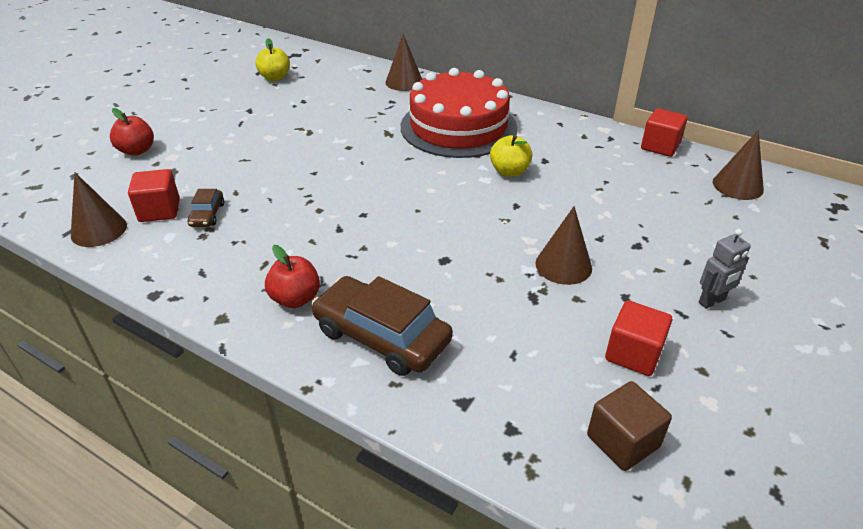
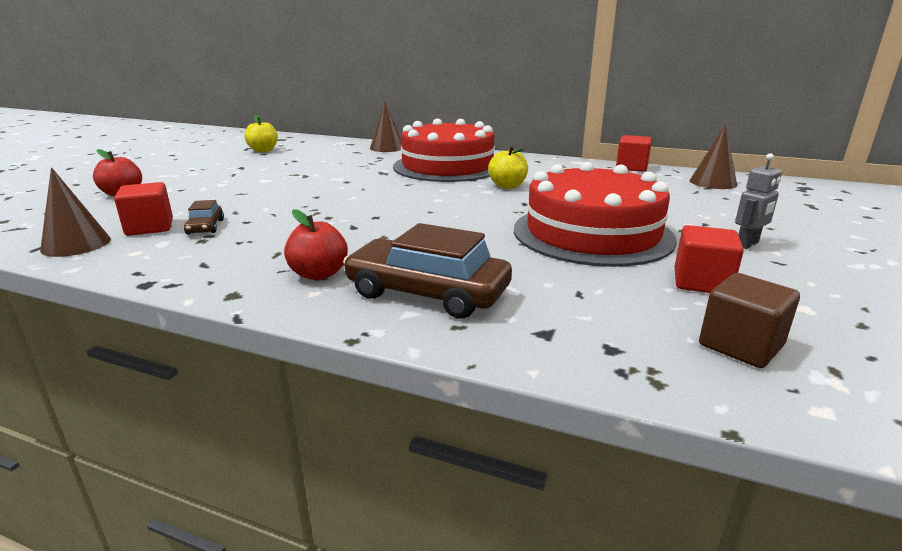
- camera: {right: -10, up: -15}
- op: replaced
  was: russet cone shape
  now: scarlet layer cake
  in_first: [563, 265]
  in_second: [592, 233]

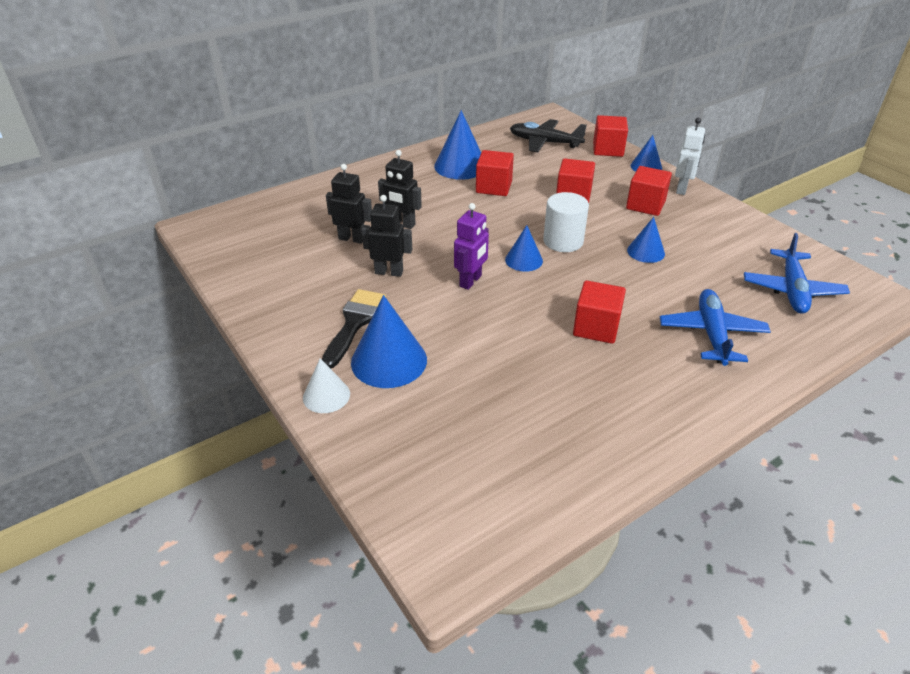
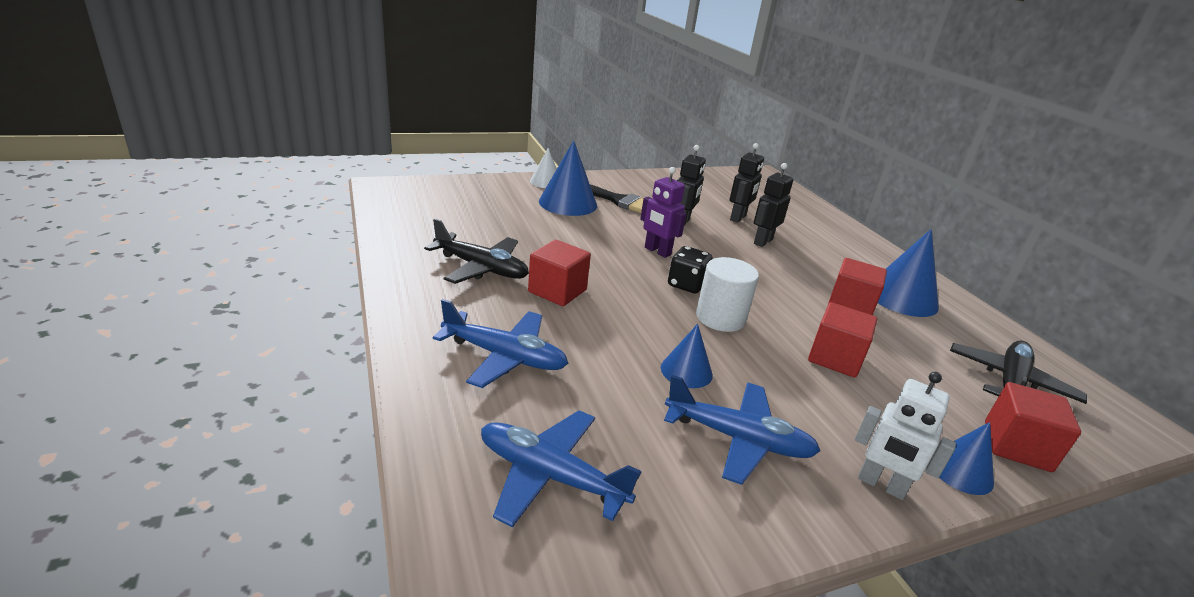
- camera: {right: 100, up: -10}
- op: removed
  was: scarlet solid cube
  in_first: [645, 205]
- op: replaced
  was: royal blue cone shape
  now: black game die
  in_first: [524, 260]
  in_second: [686, 285]
- op: added
  now: black toy plane
  in_second: [481, 268]
- op: added
  now: royal blue toy plane
  in_second: [738, 439]

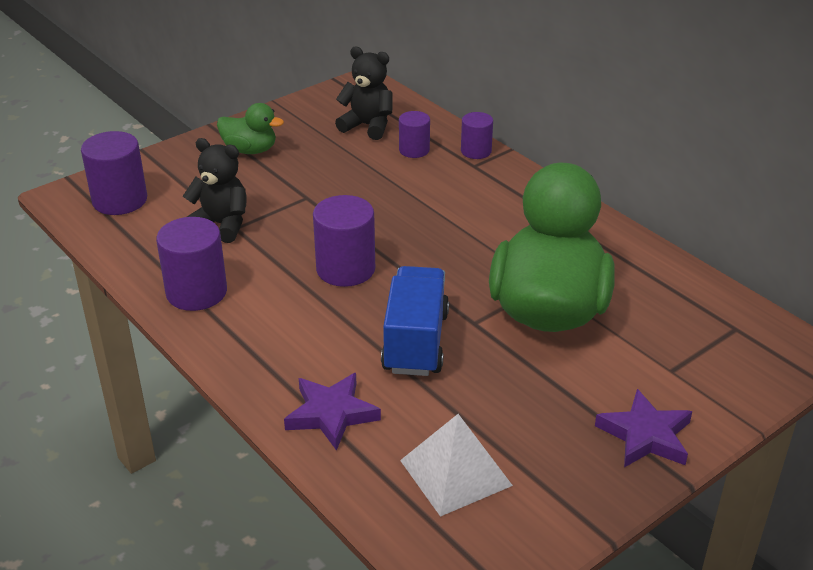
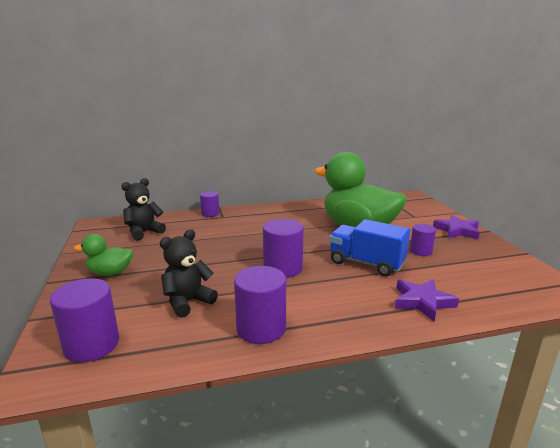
- camera: {right: -65, up: -15}
- op: turned
  was: green rubber duck
  in_first: [250, 150]
  in_second: [110, 273]
  clockwise: -135
- op: moved
  was: royal purple solid cylinder
  in_first: [414, 150]
  in_second: [420, 251]
- op: removed
  was: snow-white pyramid
  in_first: [456, 472]

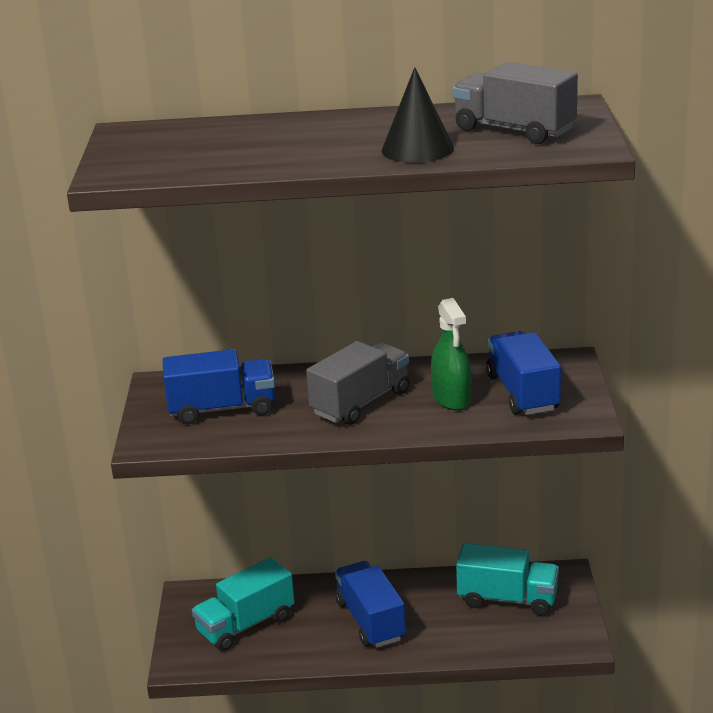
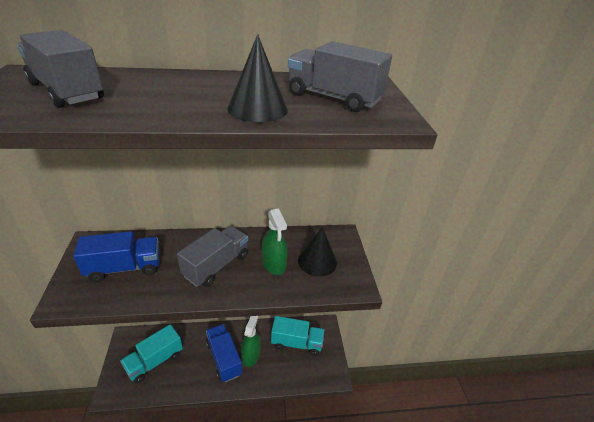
- camera: {right: -10, up: 10}
- op: replaced
  was: royal blue truck
  now: black cone shape
  in_first: [522, 393]
  in_second: [317, 261]
- op: added
  now: gray truck
  in_second: [67, 92]
- op: added
  now: green sprayer
  in_second: [251, 355]

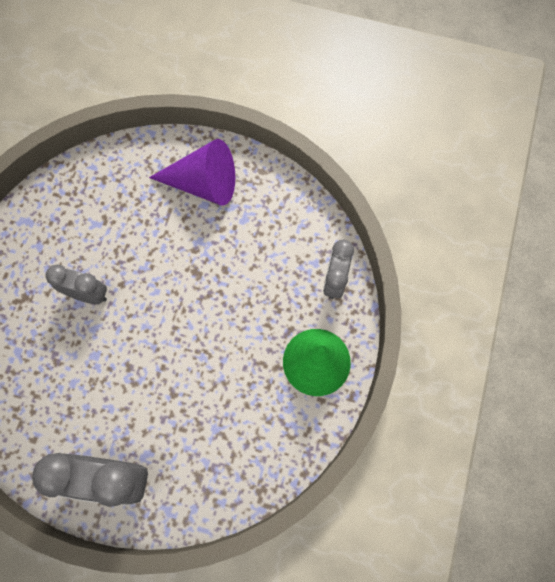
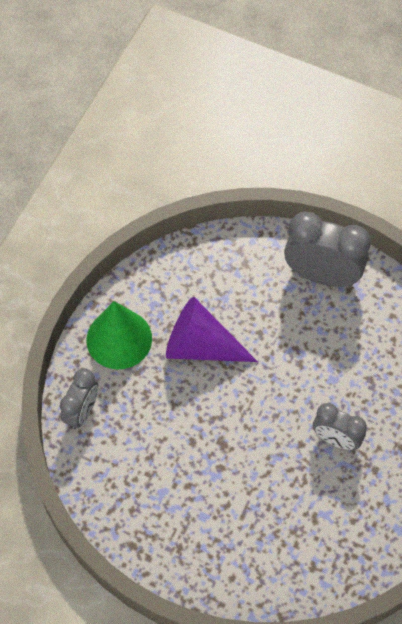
- camera: {right: -170, up: -10}
- op: moved
  was: royal purple cone shape
  in_first: [203, 183]
  in_second: [201, 346]

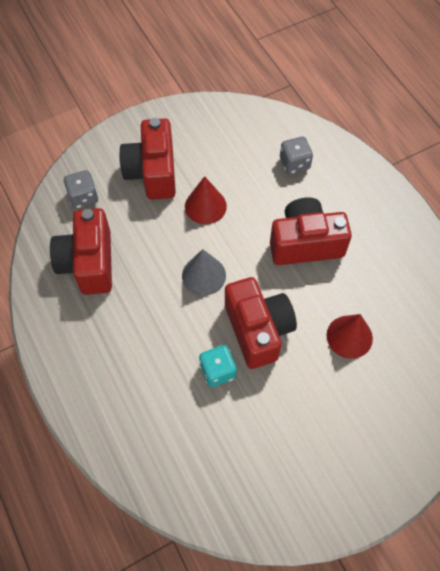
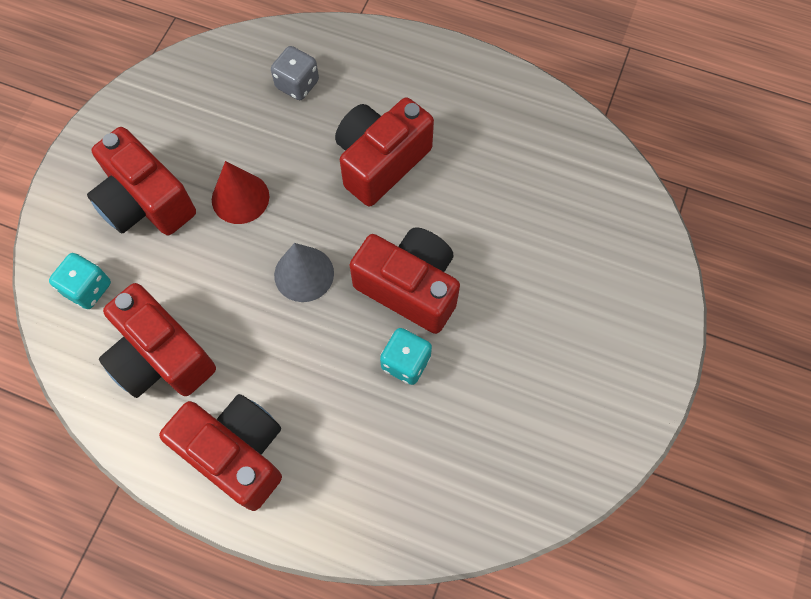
- camera: {right: -40, up: 5}
- op: recoloured
  was: gray game die
  now: aqua game die
  in_first: [83, 197]
  in_second: [88, 288]
- op: removed
  was: scarlet cone shape
  in_first: [349, 336]
- op: added
  now: scarlet compact camera
  in_second: [236, 453]

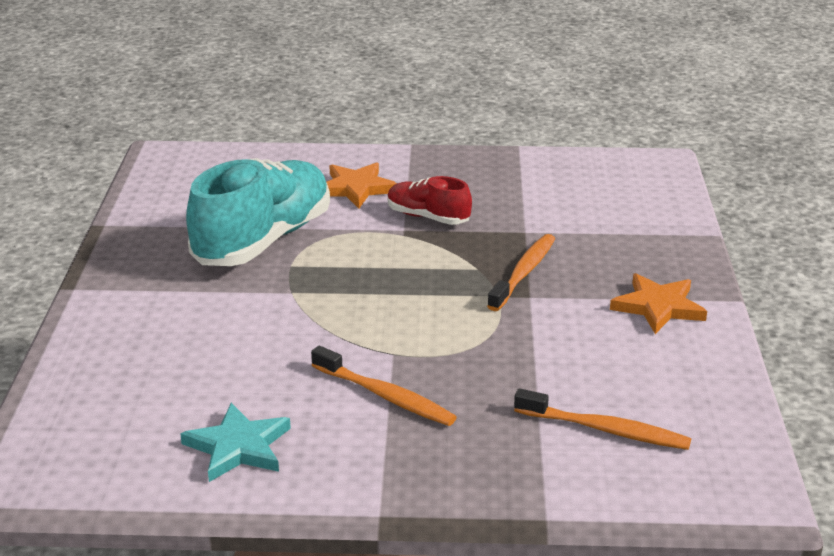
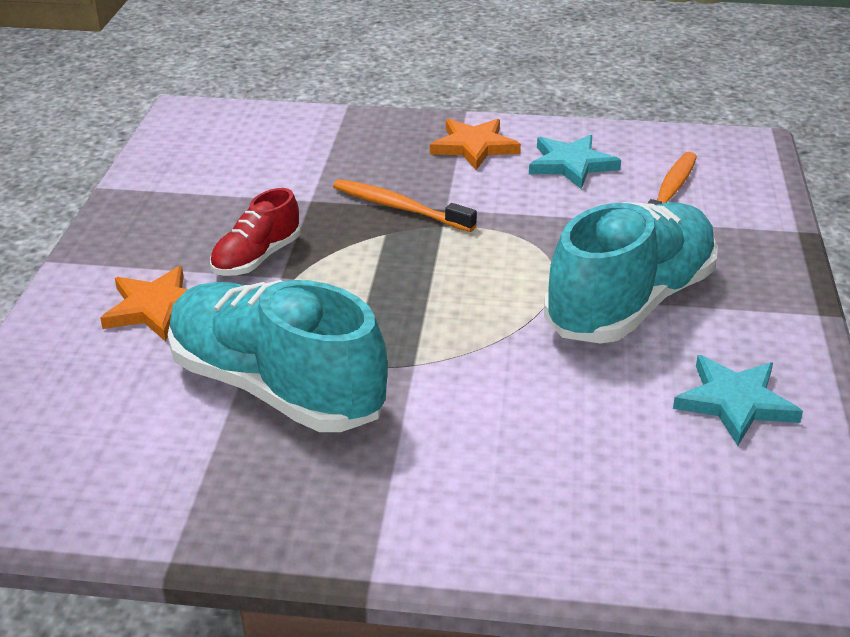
- camera: {right: -85, up: 5}
- op: replaced
  was: orange toothbrush
  now: aqua lace-up shoe
  in_first: [385, 396]
  in_second: [630, 303]
- op: added
  now: aqua star
  in_second: [571, 164]

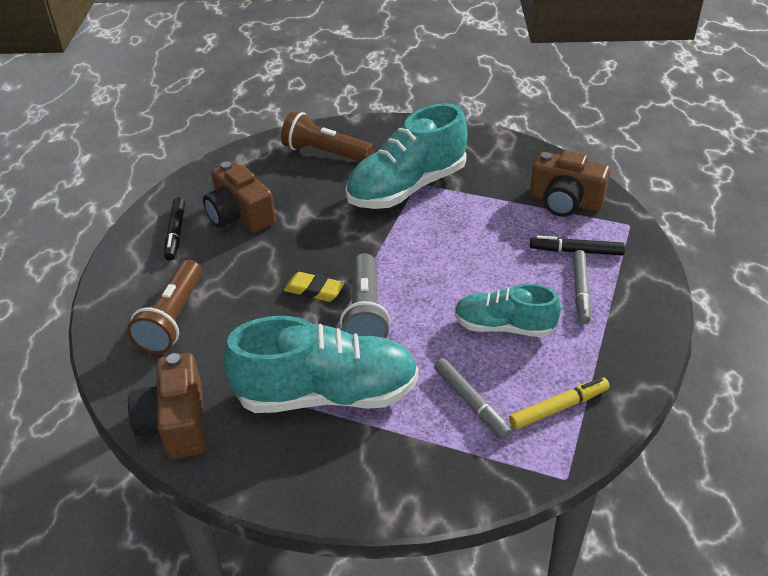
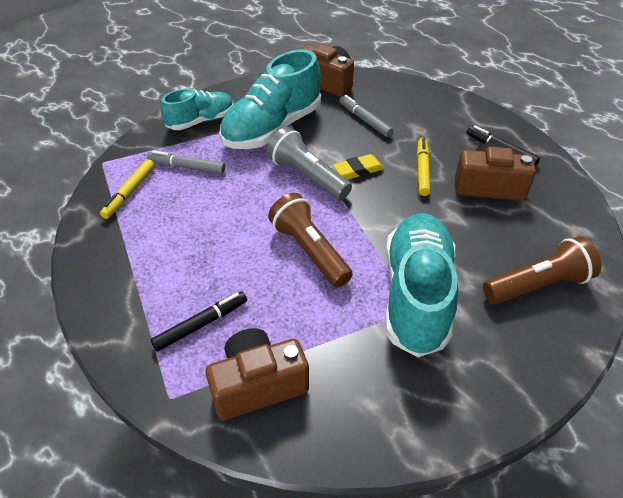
- camera: {right: 135, up: 5}
- op: moved
  was: gray marker pen
  in_first: [580, 291]
  in_second: [364, 120]
- op: moved
  was: russet torch
  in_first: [173, 319]
  in_second: [309, 251]
- op: moved
  was: aqua lace-up shoe
  in_first: [504, 327]
  in_second: [201, 121]
- op: added
  now: golden marker pen
  in_second: [422, 170]

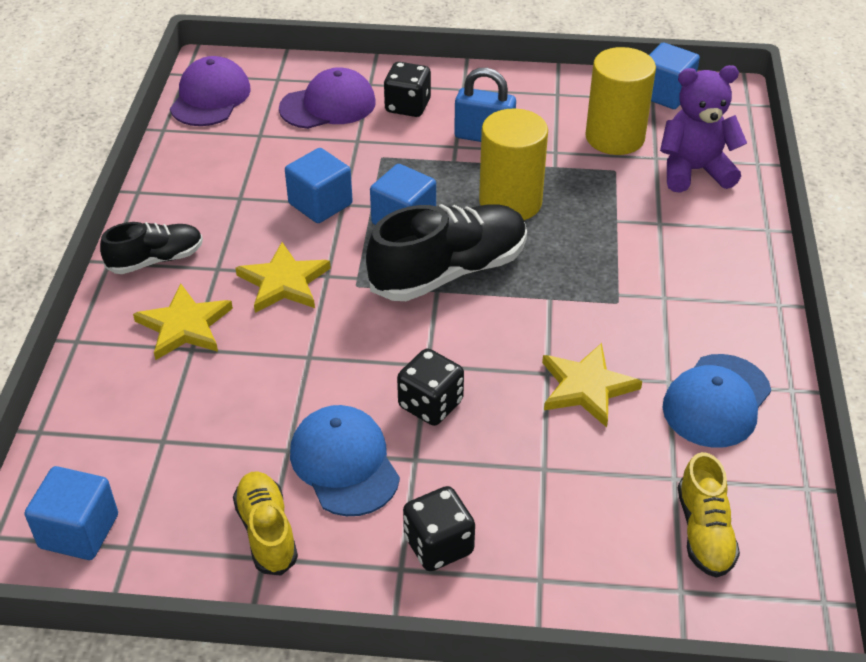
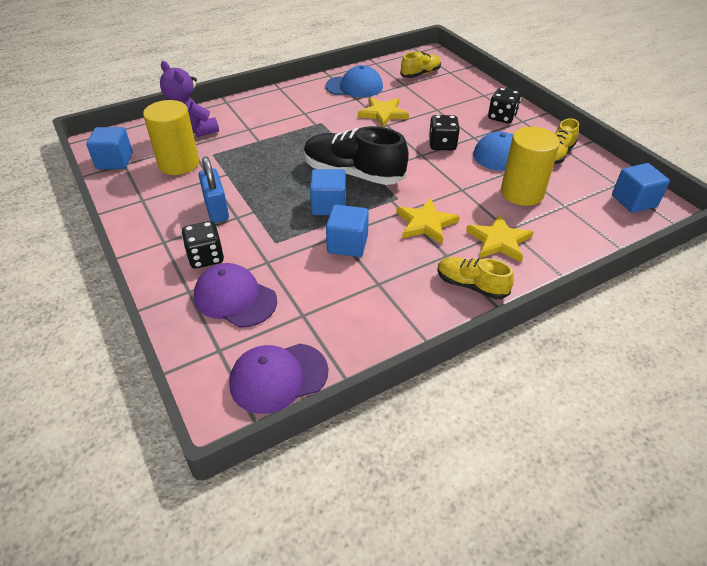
- camera: {right: -125, up: 0}
- op: moved
  was: golden solid cylinder
  in_first: [510, 202]
  in_second: [522, 193]
- op: recoloured
  was: black lace-up shoe
  now: golden lace-up shoe
  in_first: [156, 260]
  in_second: [471, 285]

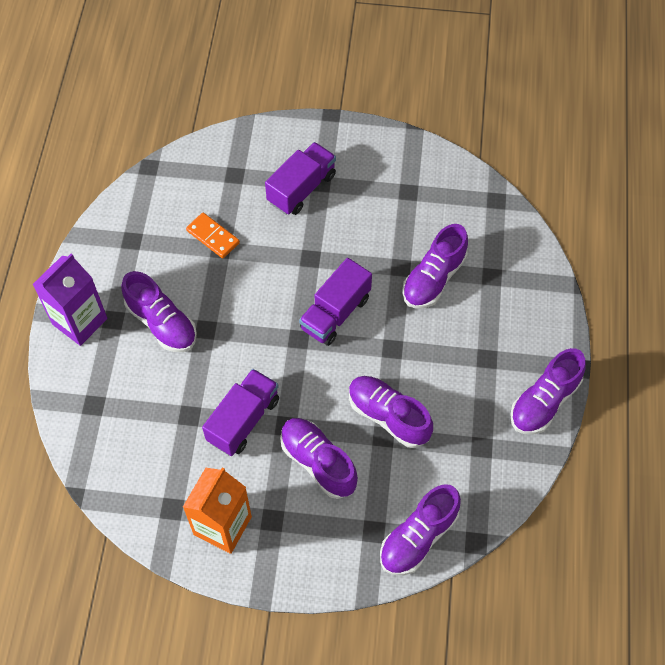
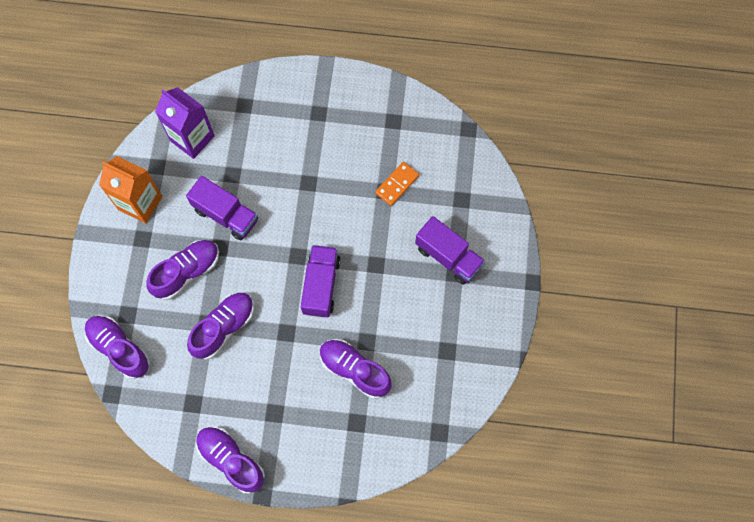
- camera: {right: 90, up: 10}
- op: moved
  was: royal purple juice carton
  in_first: [80, 321]
  in_second: [192, 138]
- op: turned
  was: royal purple truck
  in_first: [335, 313]
  in_second: [321, 285]
  clockwise: 60
- op: removed
  was: royal purple lace-up shoe
  in_first: [162, 323]

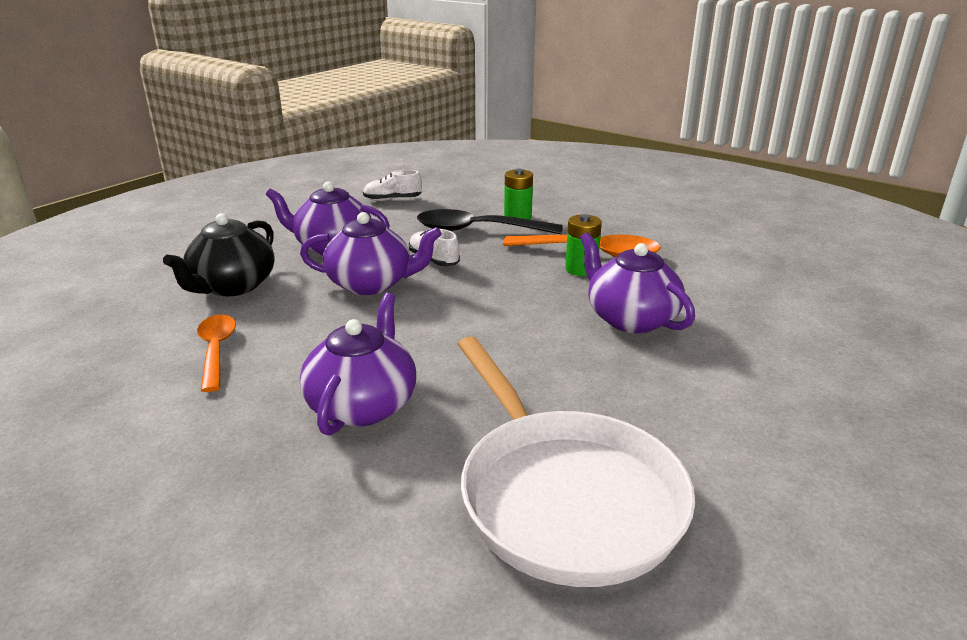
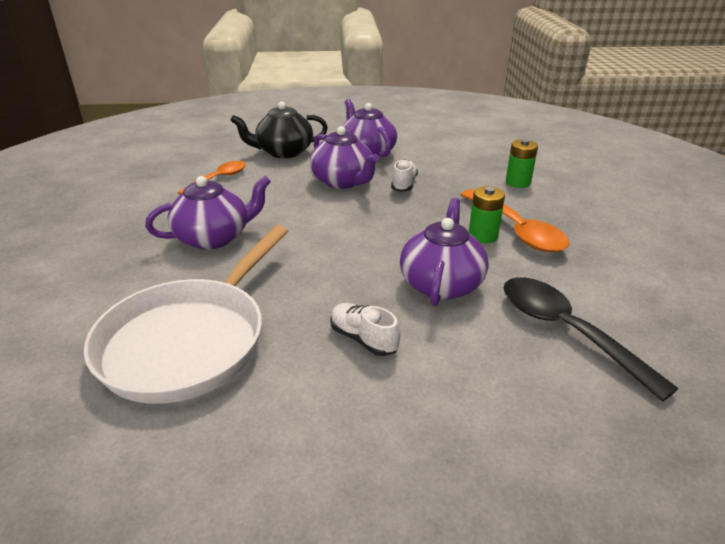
- camera: {right: 50, up: 5}
- op: moved
  was: snow-white lace-up shoe
  in_first: [392, 200]
  in_second: [363, 339]
- op: moved
  was: black tablespoon
  in_first: [478, 230]
  in_second: [566, 331]

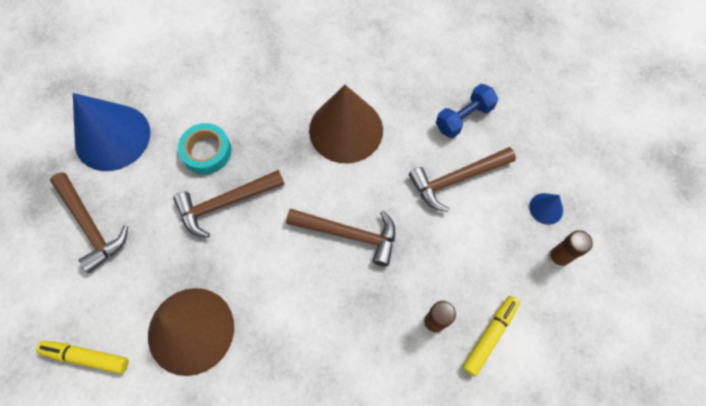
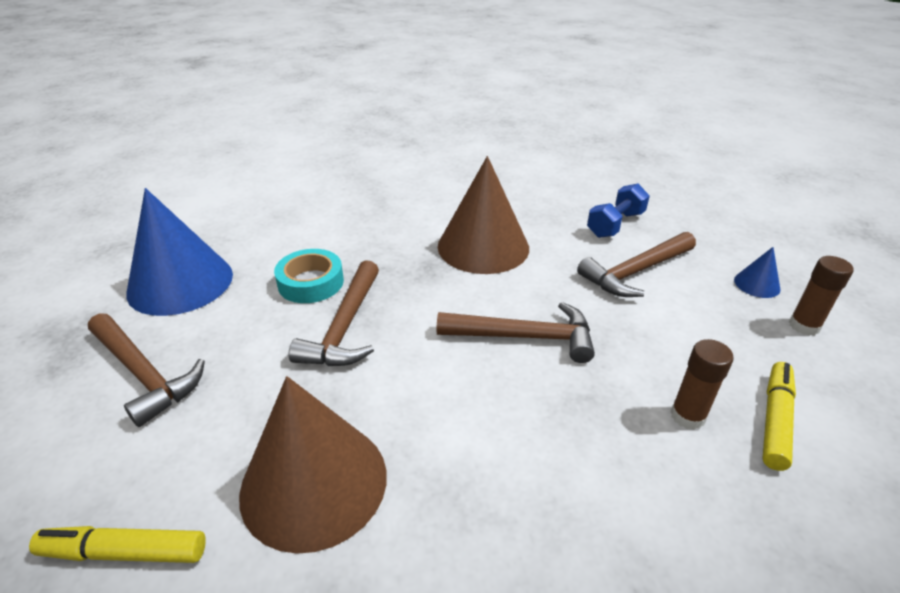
- camera: {right: -10, up: -30}
- op: turned
  was: russet carpenter's hammer
  in_first: [225, 203]
  in_second: [345, 327]
  clockwise: -45

